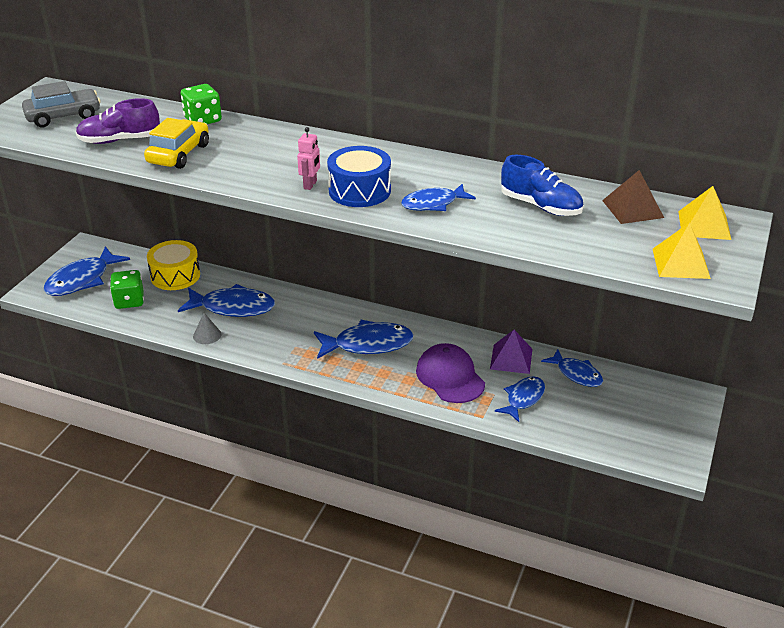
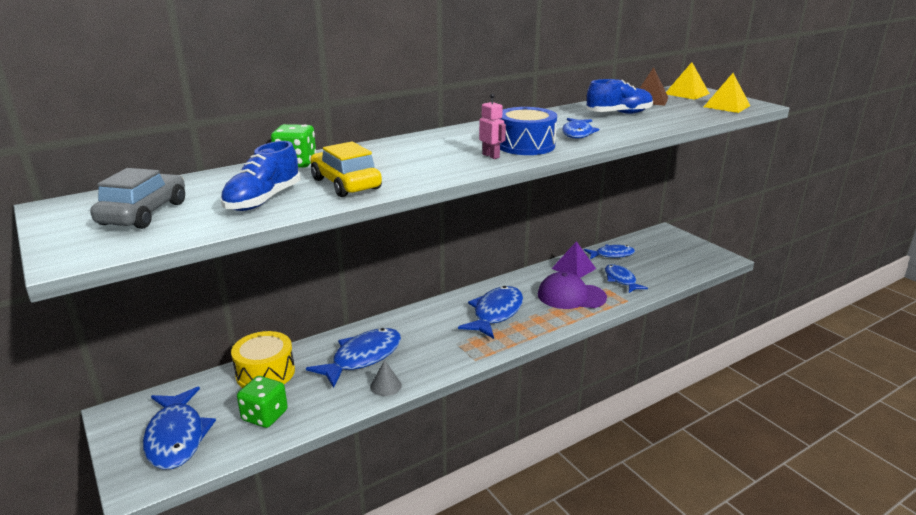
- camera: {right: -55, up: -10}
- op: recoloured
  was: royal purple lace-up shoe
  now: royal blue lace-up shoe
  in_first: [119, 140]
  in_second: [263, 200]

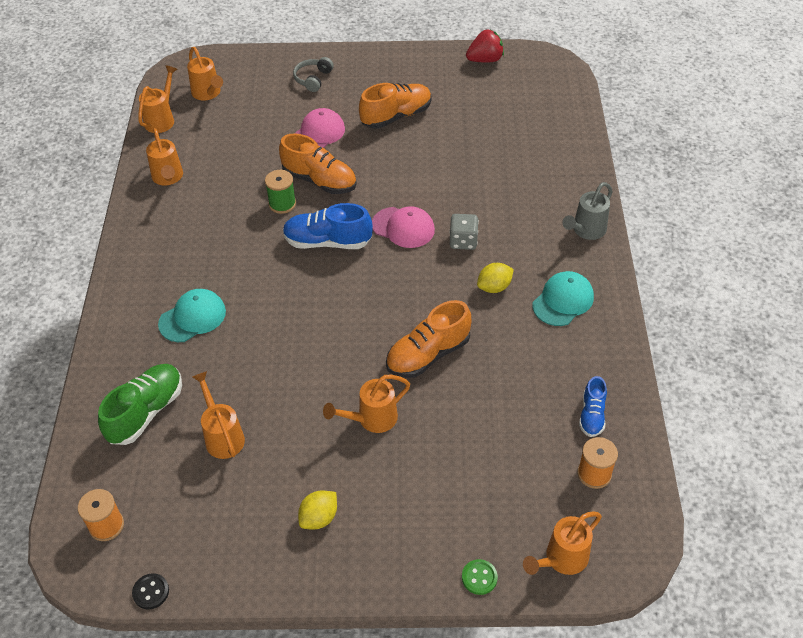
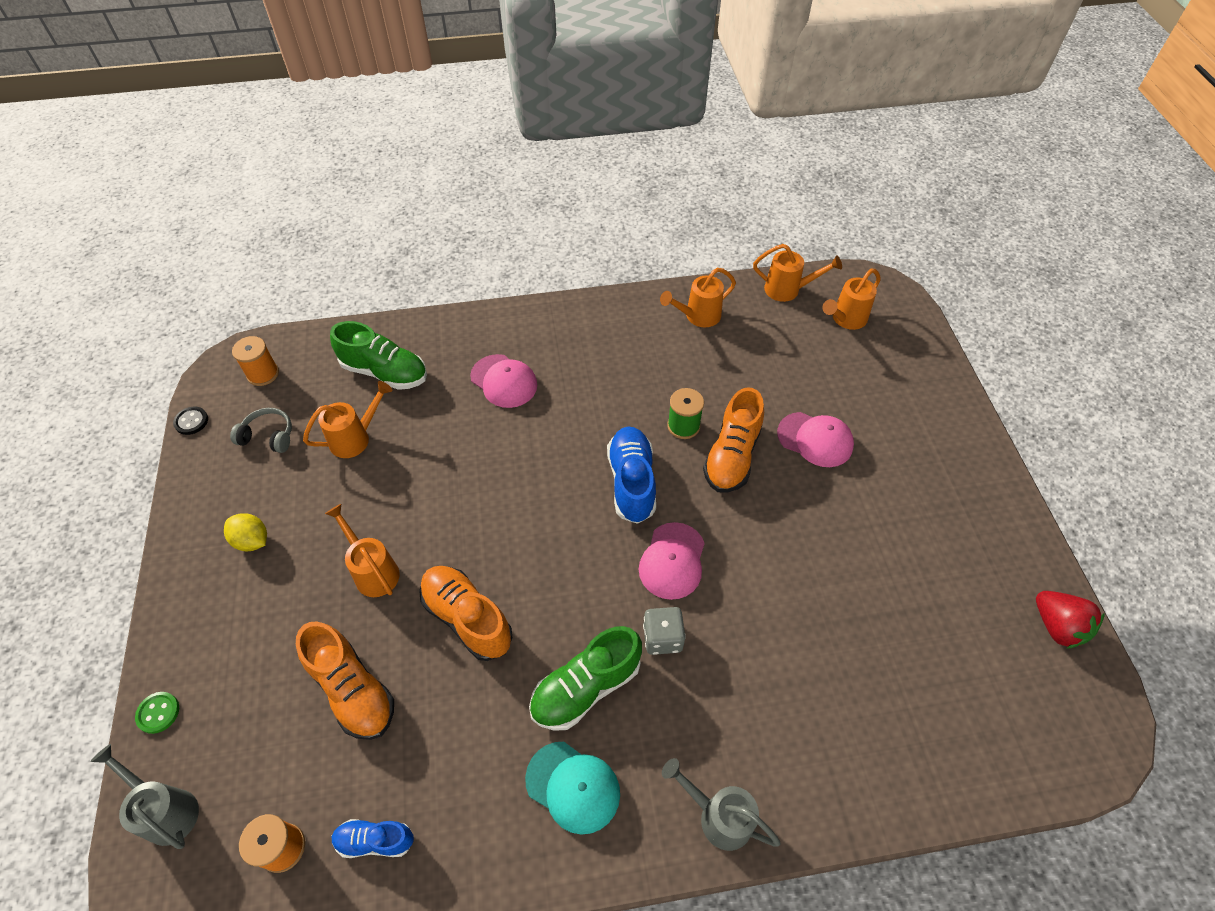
- camera: {right: 80, up: 5}
- op: moved
  was: gray over-ear headphones
  in_first: [313, 79]
  in_second: [268, 436]
- op: moved
  was: orange lace-up shoe
  in_first: [396, 116]
  in_second: [352, 690]
- op: replaced
  was: golden toy lemon
  now: green lace-up shoe
  in_first: [494, 287]
  in_second: [586, 687]
- op: recoloured
  was: aqua peaked cap
  now: pink peaked cap
  in_first: [192, 317]
  in_second: [504, 381]
- op: recoloured
  was: orange watering pot
  now: gray watering pot
  in_first: [562, 559]
  in_second: [167, 810]

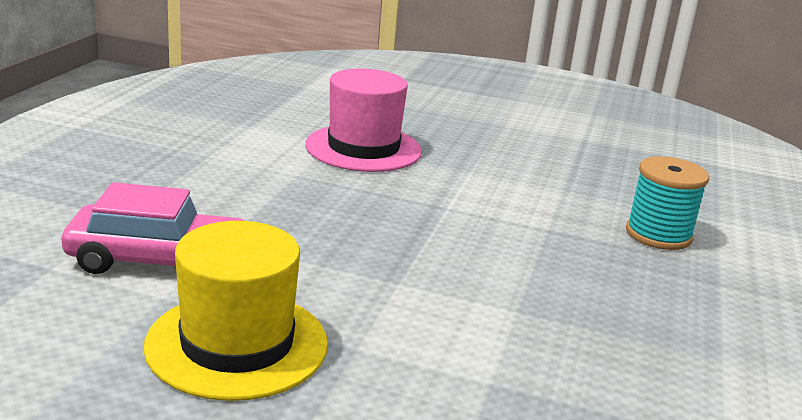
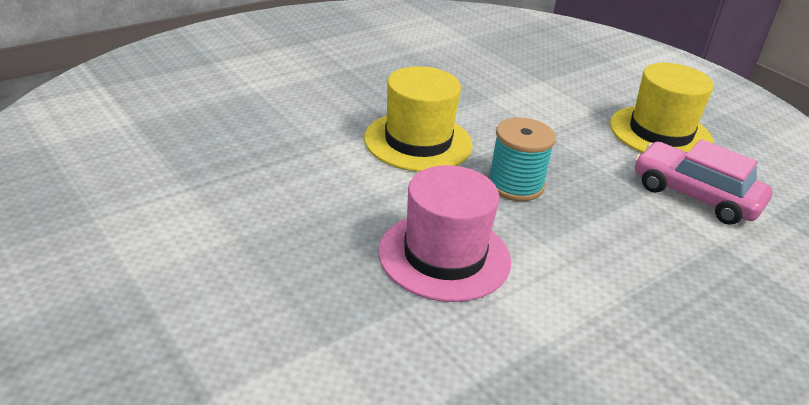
- camera: {right: -145, up: 10}
- op: moved
  was: aqua reel of thread
  in_first: [658, 234]
  in_second: [515, 185]
- op: added
  now: golden tall hat
  in_second: [418, 142]

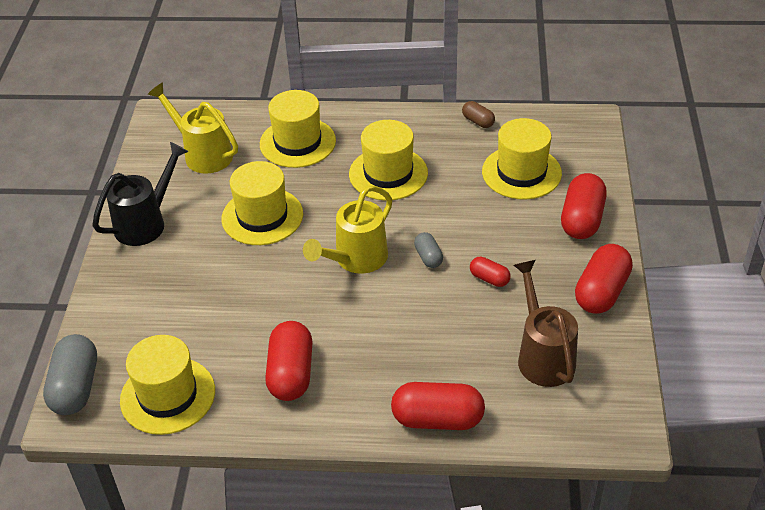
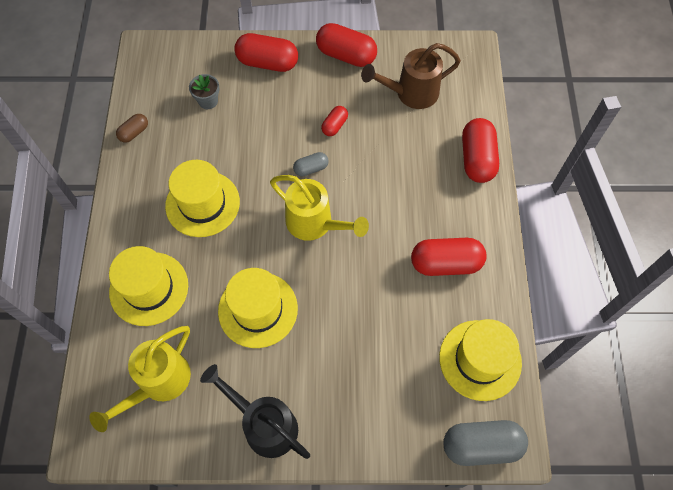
- camera: {right: -95, up: 20}
- op: replaced
  was: golden tall hat
  now: gray flower pot
  in_first: [521, 172]
  in_second: [208, 101]

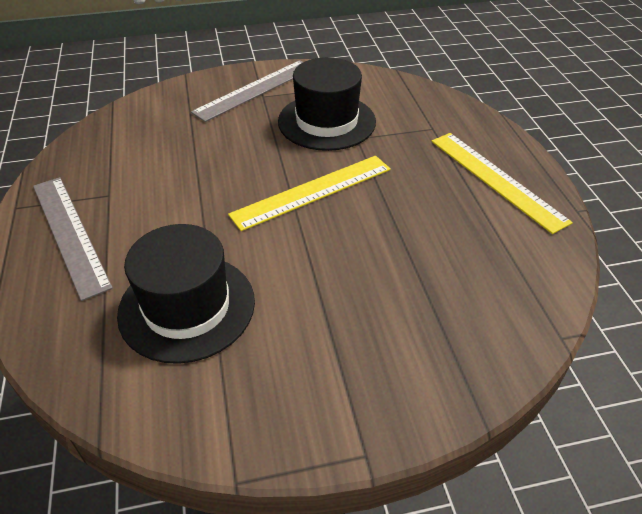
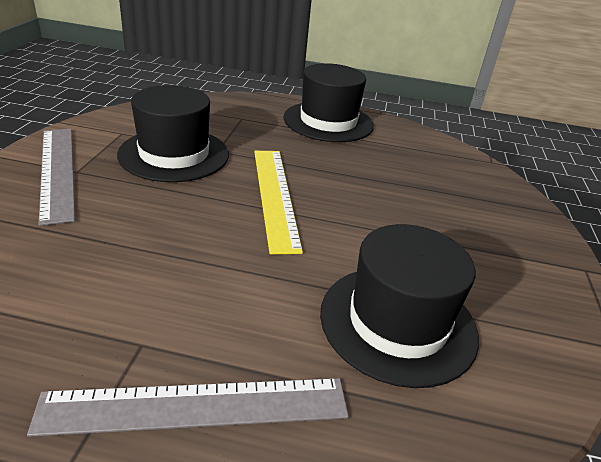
- camera: {right: -70, up: -10}
- op: replaced
  was: golden measuring stick
  now: black tall hat
  in_first: [496, 179]
  in_second: [328, 121]

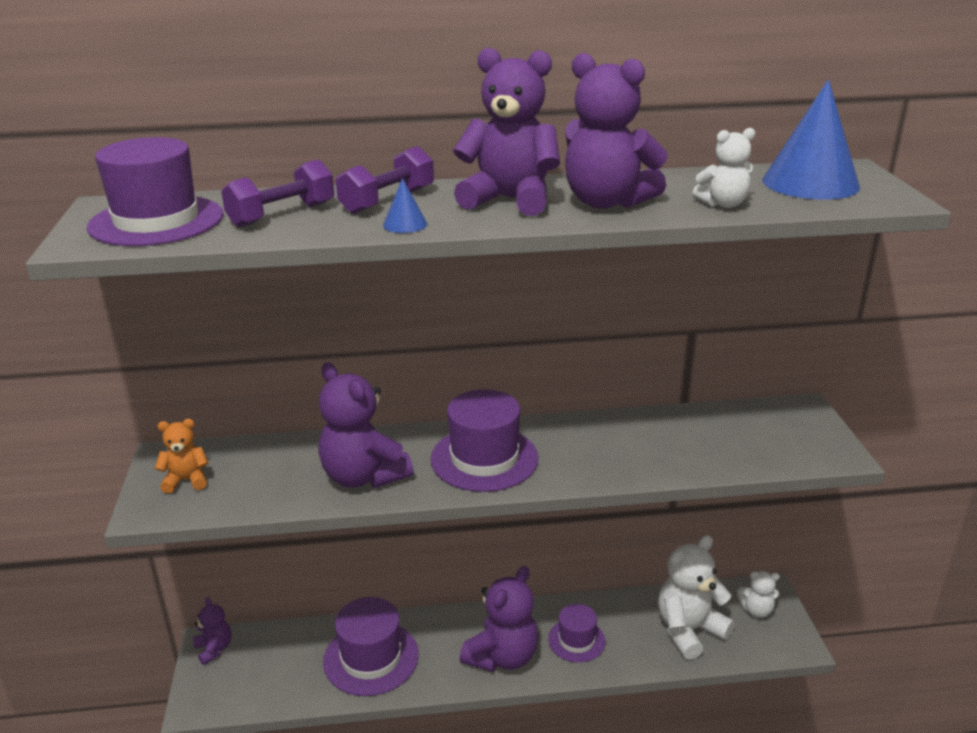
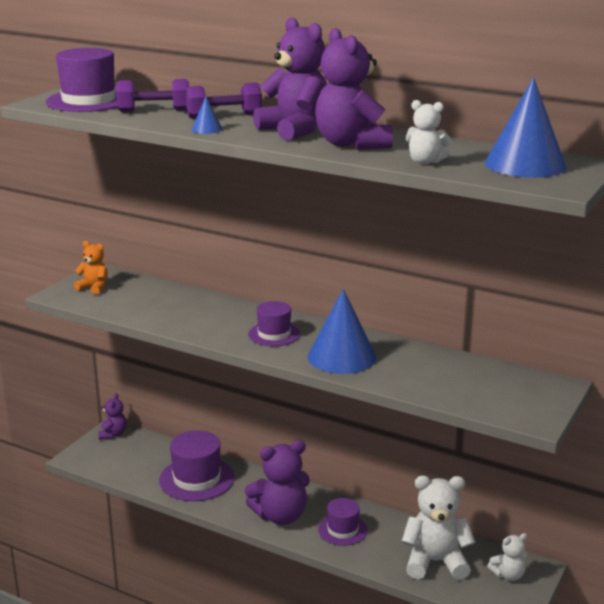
- camera: {right: 35, up: -5}
- op: removed
  was: royal purple teddy
  in_first: [363, 476]
- op: resized
  was: royal purple tall hat
  in_first: [484, 458]
  in_second: [274, 334]
  ratio: 0.61
- op: turned
  was: snow-white teddy
  in_first: [756, 610]
  in_second: [508, 575]
  clockwise: -60
- op: added
  now: royal blue cone shape
  in_second: [342, 357]

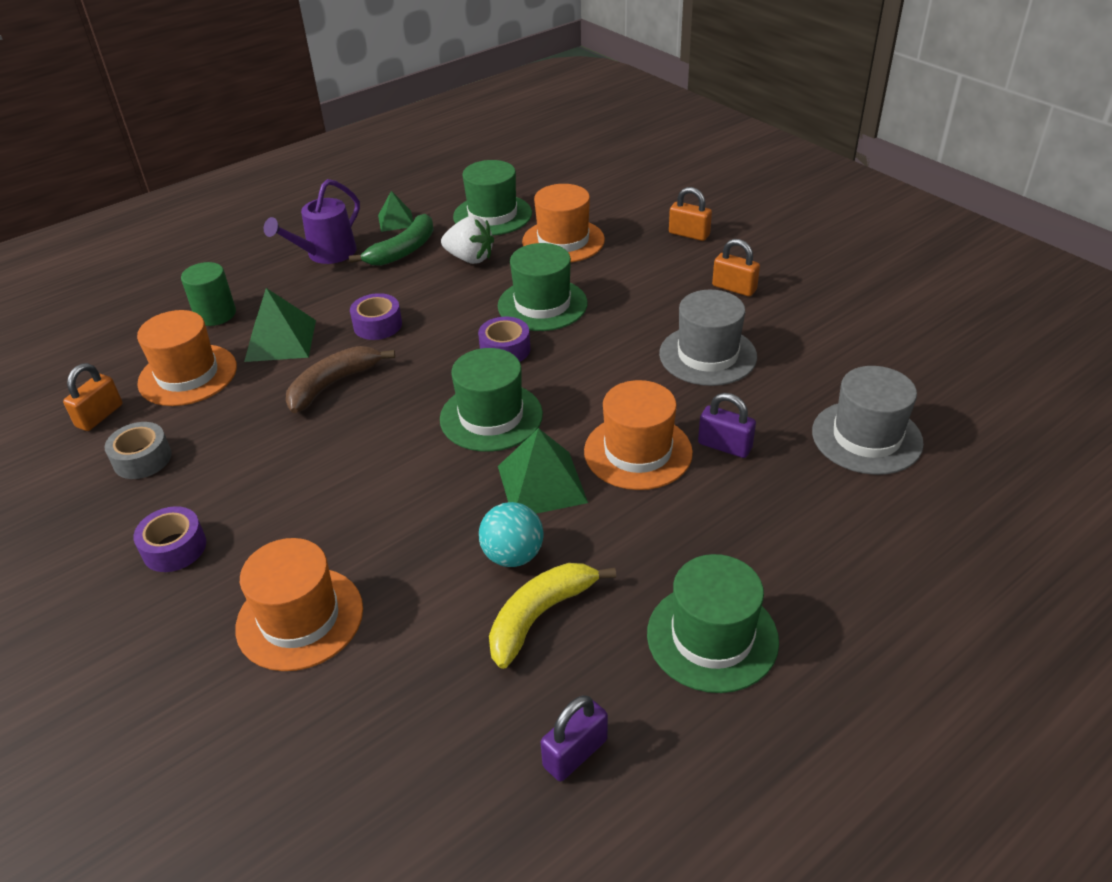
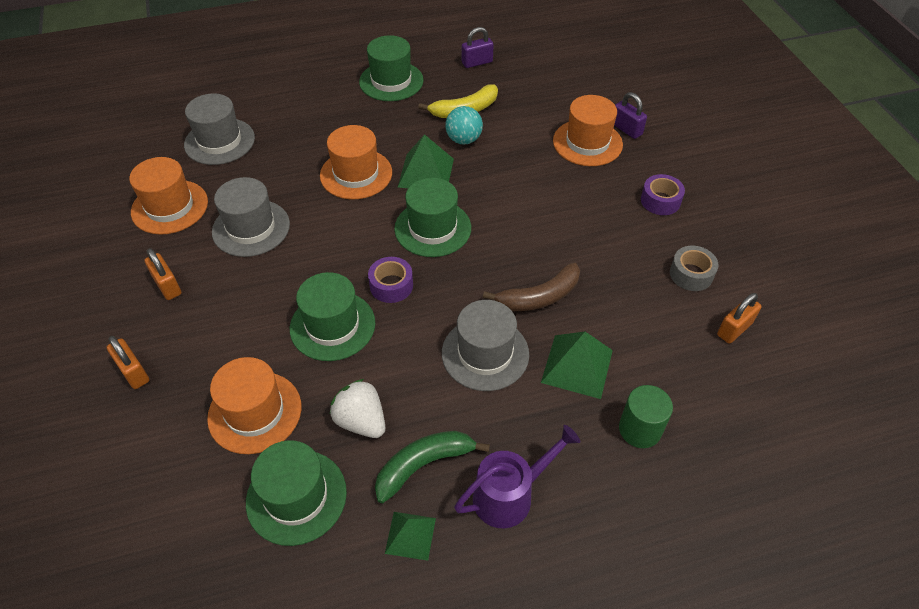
- camera: {right: -160, up: 10}
- op: replaced
  was: royal purple sticky tape
  now: gray tall hat
  in_first: [377, 325]
  in_second: [485, 353]
- op: moved
  was: orange tall hat
  in_first: [188, 375]
  in_second: [170, 207]
- op: moved
  was: royal purple small lock
  in_first: [724, 446]
  in_second: [626, 129]

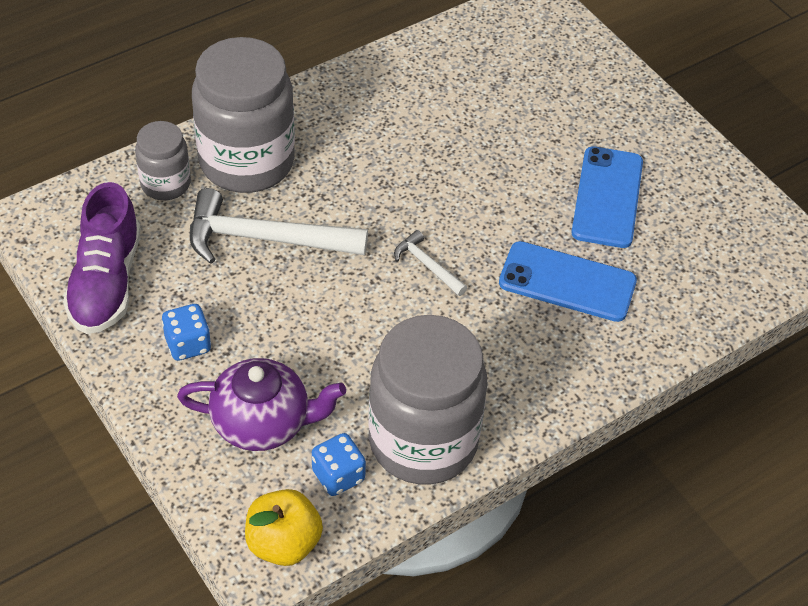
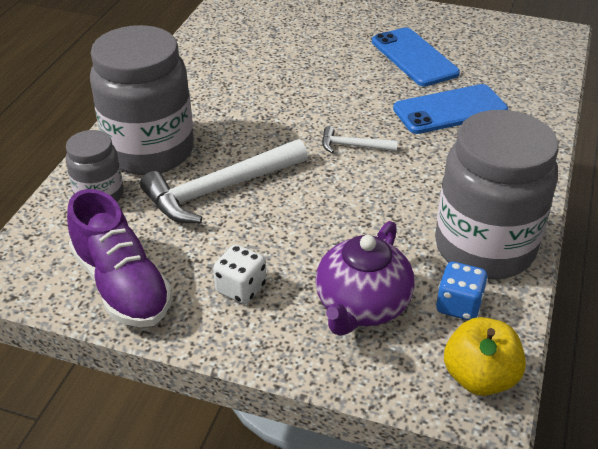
- camera: {right: -35, up: -10}
- op: recoloured
  was: royal blue game die
  now: snow-white game die
  in_first: [188, 344]
  in_second: [241, 288]
- op: turned
  was: royal purple tea pot
  in_first: [262, 423]
  in_second: [362, 306]
  clockwise: 150

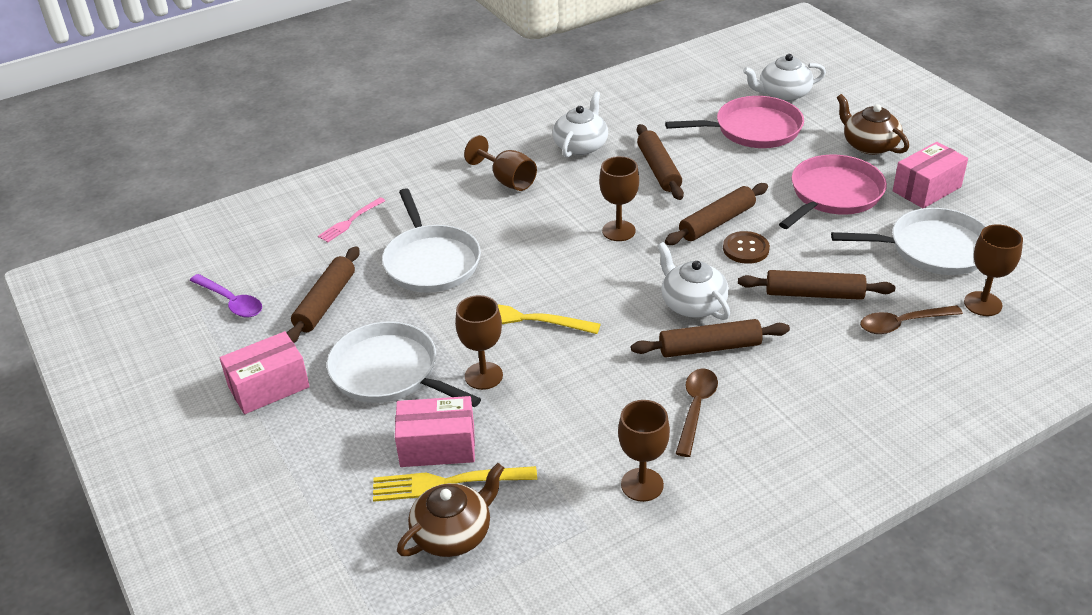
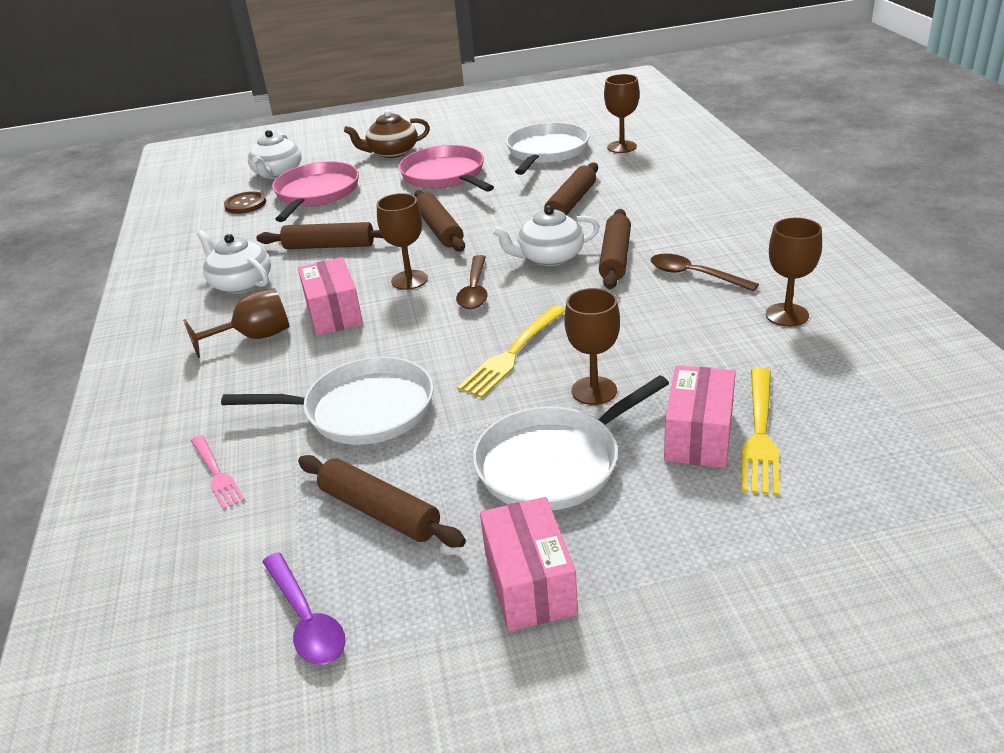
- camera: {right: -70, up: -5}
- op: moved
  was: pink box
  in_first: [926, 189]
  in_second: [334, 313]
- op: moved
  was: russet button
  in_first: [746, 249]
  in_second: [245, 204]
- op: turned
  was: royal purple tablespoon
  in_first: [231, 302]
  in_second: [306, 619]
  clockwise: 90
- op: moved
  was: russet tablespoon
  in_first: [902, 324]
  in_second: [475, 290]
- op: removed
  was: russet tea pot
  in_first: [453, 533]

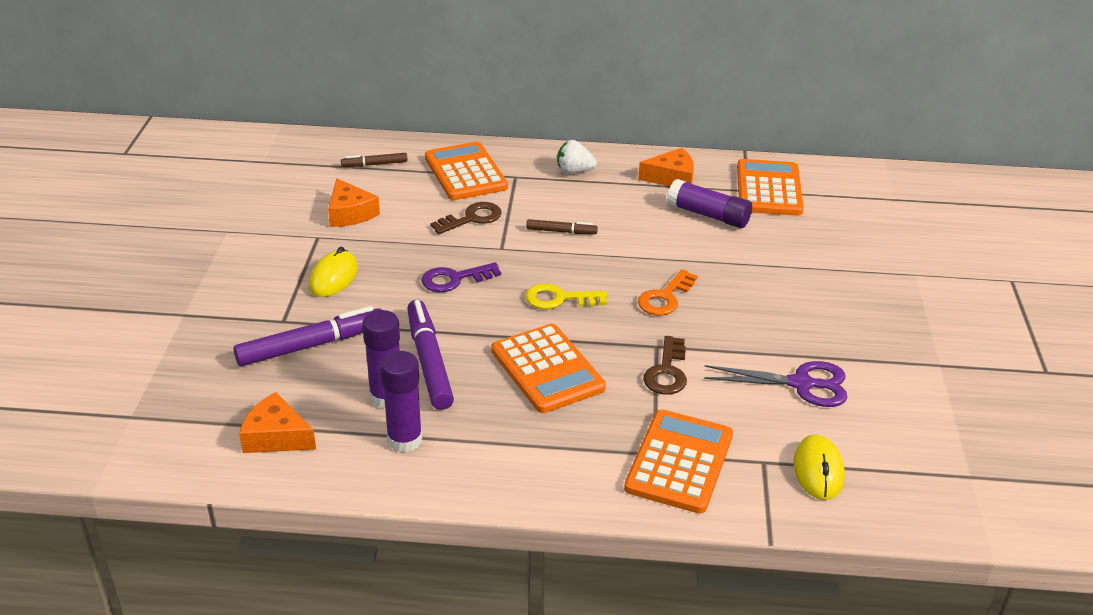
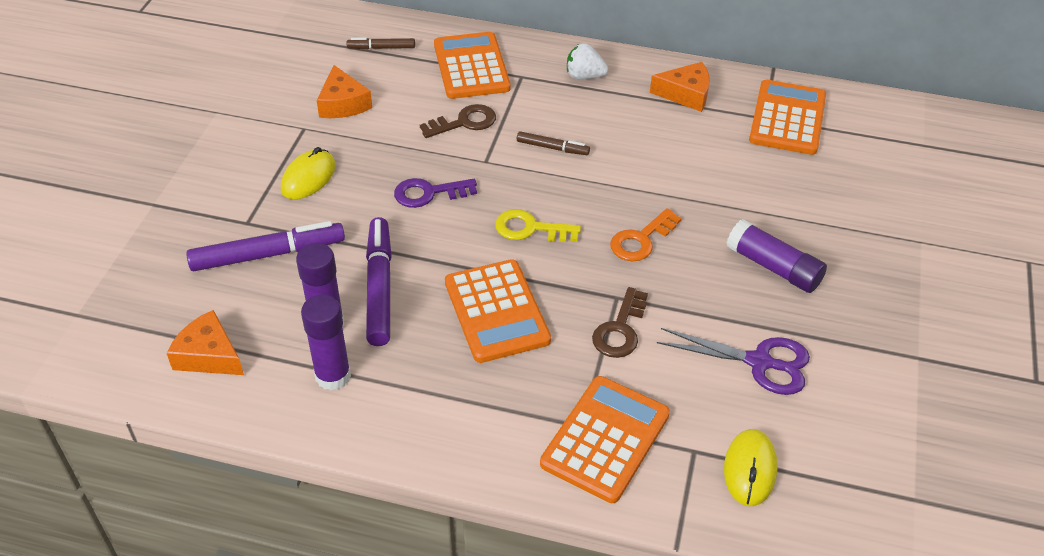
- camera: {right: 10, up: 10}
- op: moved
  was: royal purple stick of glue
  in_first: [708, 215]
  in_second: [773, 267]

